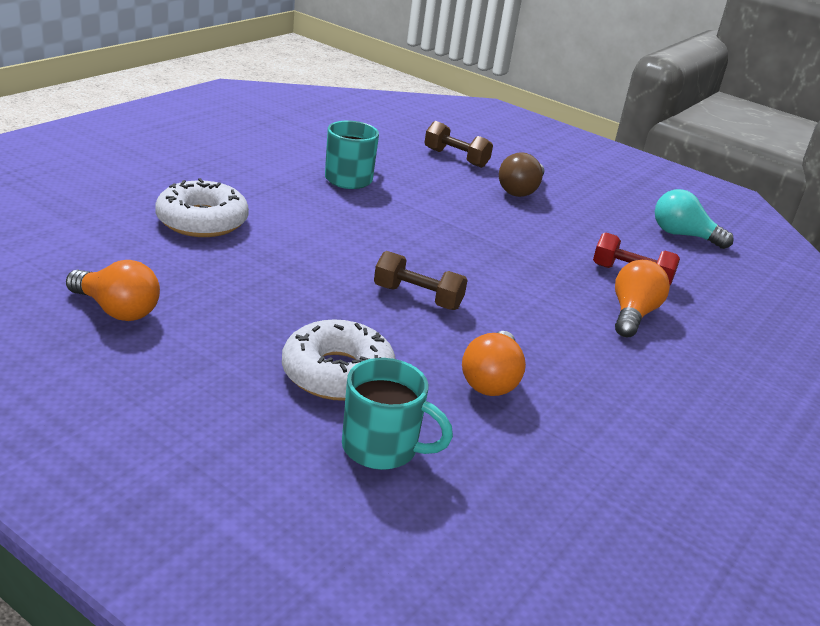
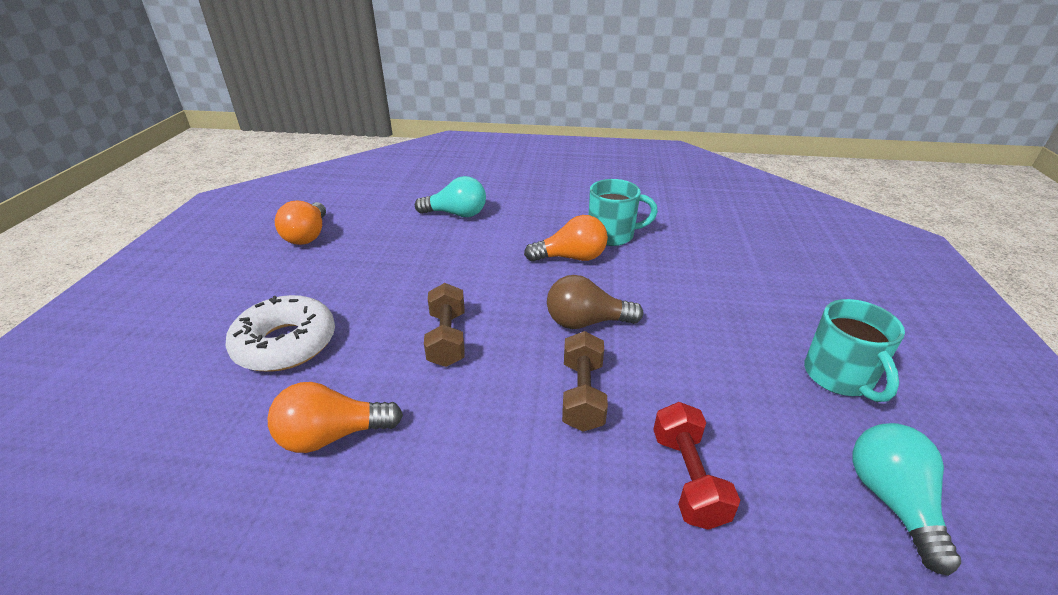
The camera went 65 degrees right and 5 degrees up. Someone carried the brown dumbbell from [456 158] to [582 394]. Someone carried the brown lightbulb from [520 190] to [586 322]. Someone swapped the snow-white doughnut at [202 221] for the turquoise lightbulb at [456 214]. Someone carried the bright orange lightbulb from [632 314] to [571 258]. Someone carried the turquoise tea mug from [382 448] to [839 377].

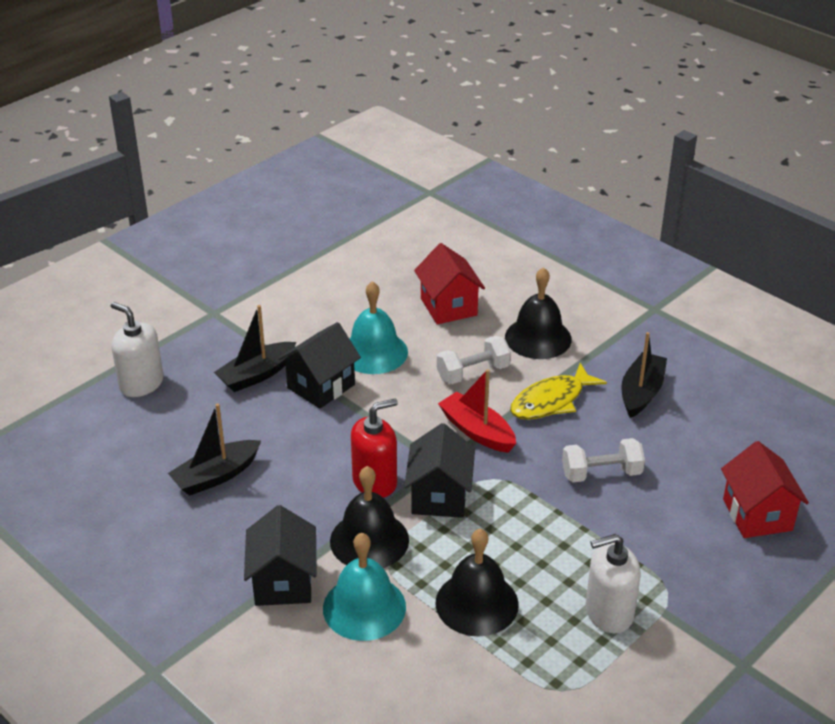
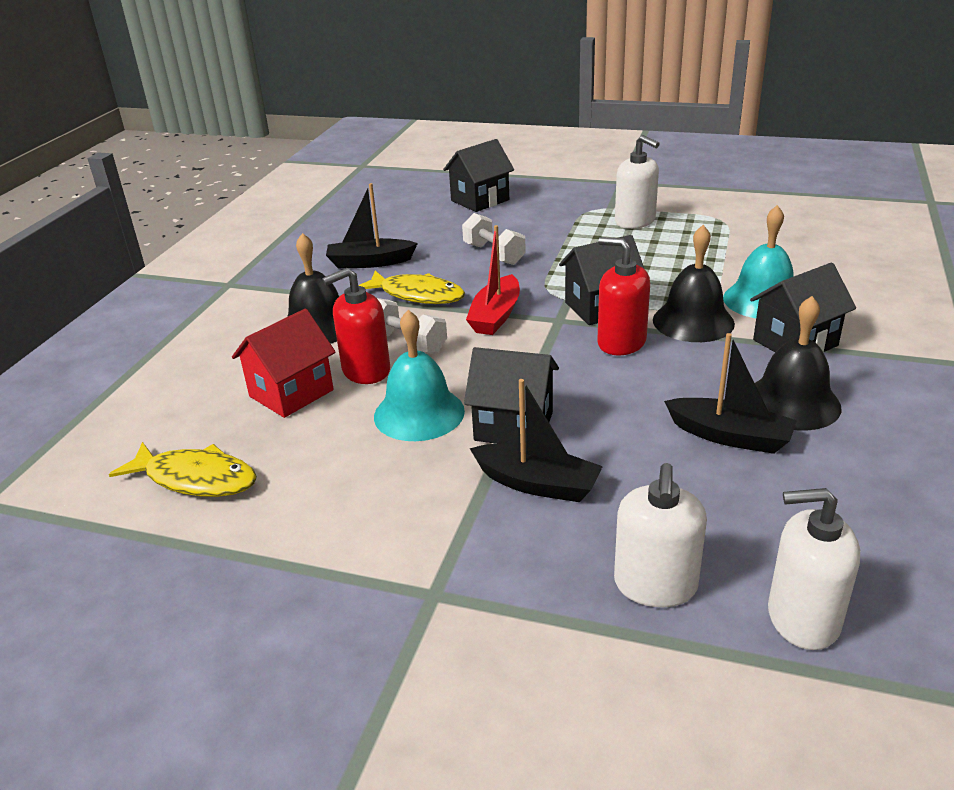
The camera went 115 degrees left and 5 degrees down. Someone repainted the red house at [757 515], which became the jet-black house at [480 200]. Someone carried the jet-black hand bell from [477 603] to [792 402]. Someone put down the red soap pump at [366 370]. Someone put down the yellow fish figure at [195 479]. Someone put down the snow-white soap pump at [802 618].

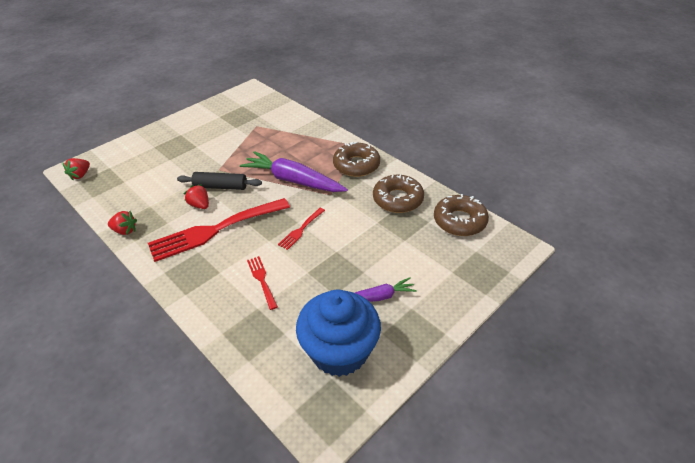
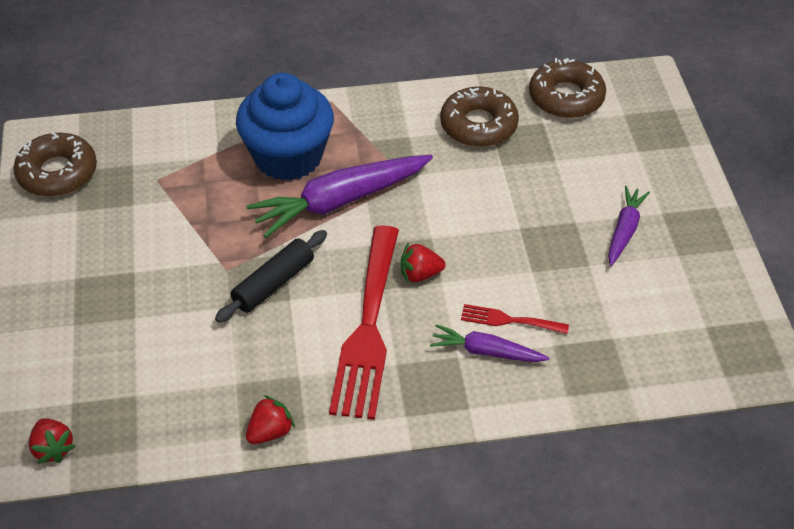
The camera went 55 degrees left and 5 degrees up. Someone carried the brown doughnut from [356 165] to [57 173]. Someone carried the red berry from [200 205] to [420 274]. Someone took away the red dinner fork at [301 230]. Someone carried the cobalt fairy cake from [339 351] to [288 157]. Someone put down the royal purple root vegetable at [486 352].

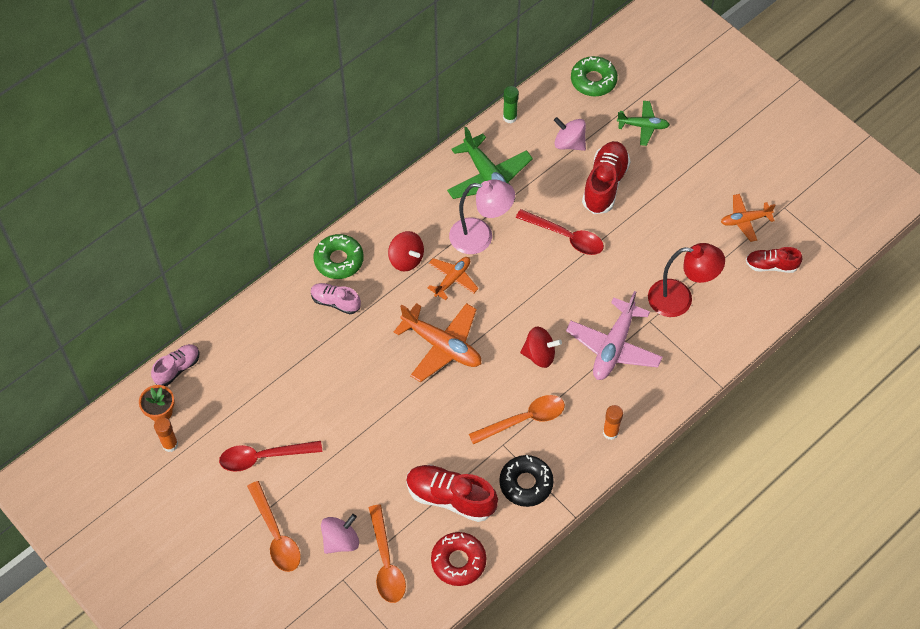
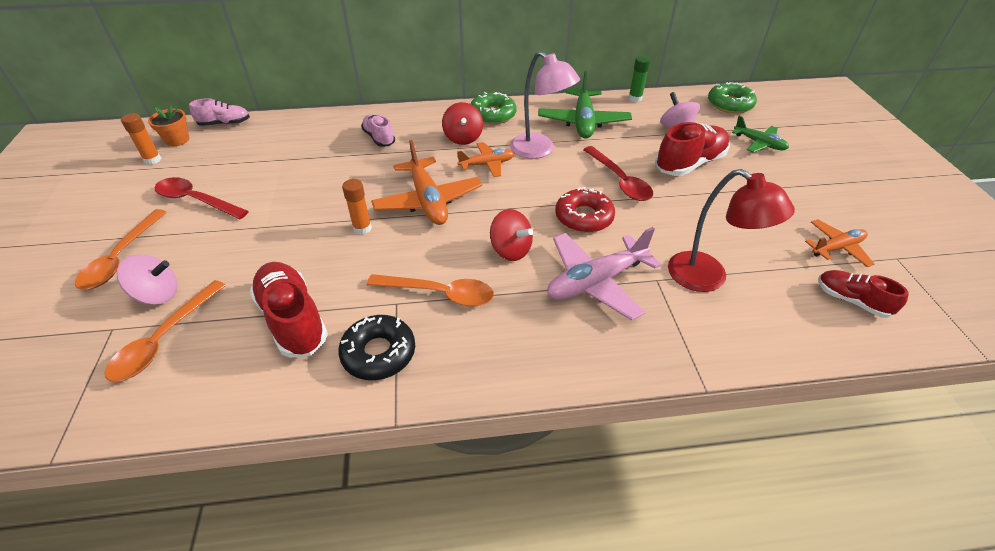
The camera went 35 degrees right and 15 degrees down. Someone rotated the bright orange aeroplane at [745 220] by 135 degrees clockwise. Someone carried the leaf-green doughnut from [339 260] to [492 115]. Someone carried the bright orange stick of glue from [610 432] to [362 228]. Someone carried the red doughnut from [458 561] to [584 217].

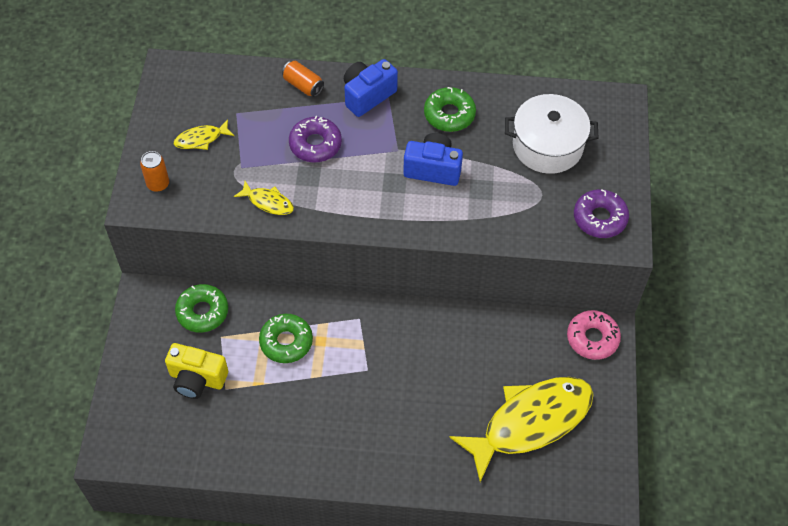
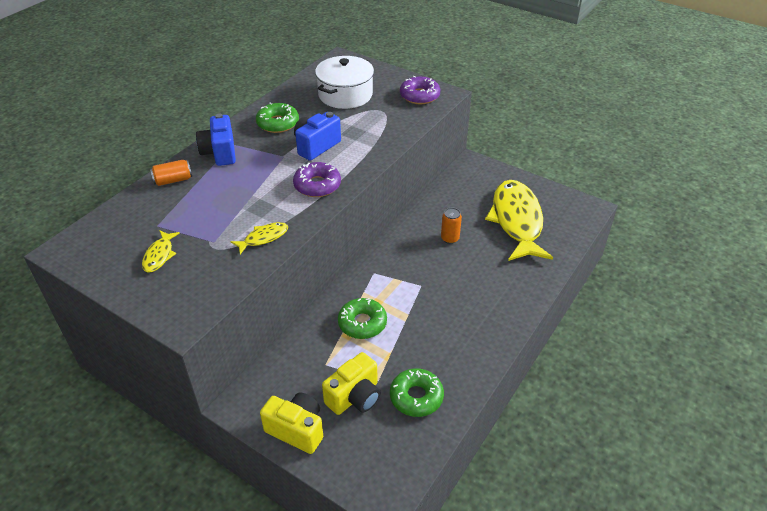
The camera went 60 degrees left and 15 degrees down. Someone carried the royal purple doughnut from [315 144] to [317 185]. Someone carried the bright orange soda can from [158 184] to [450 238]. Someone carried the leaf-green doughnut from [202 312] to [416 397]. Someone took away the pink doughnut at [592 338]. Someone put down the yellow camera at [297 430].

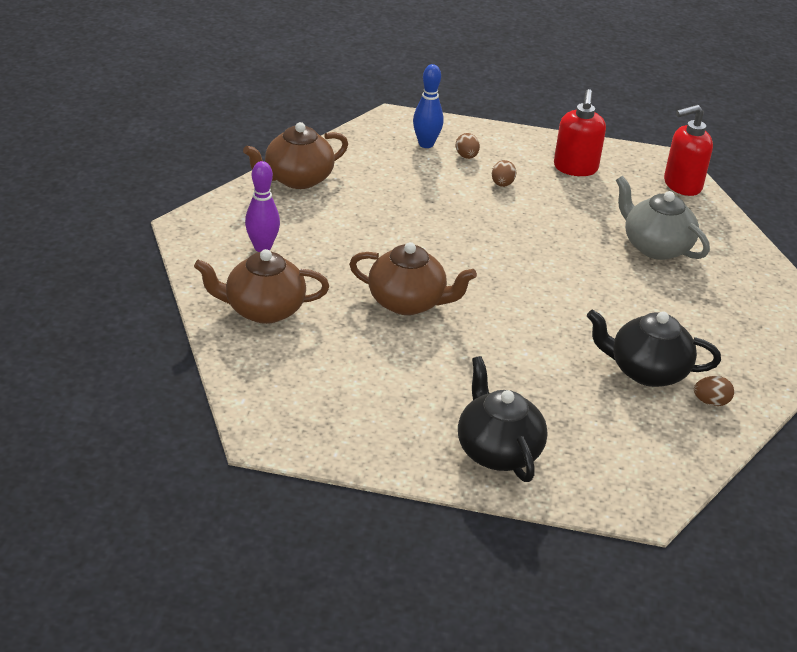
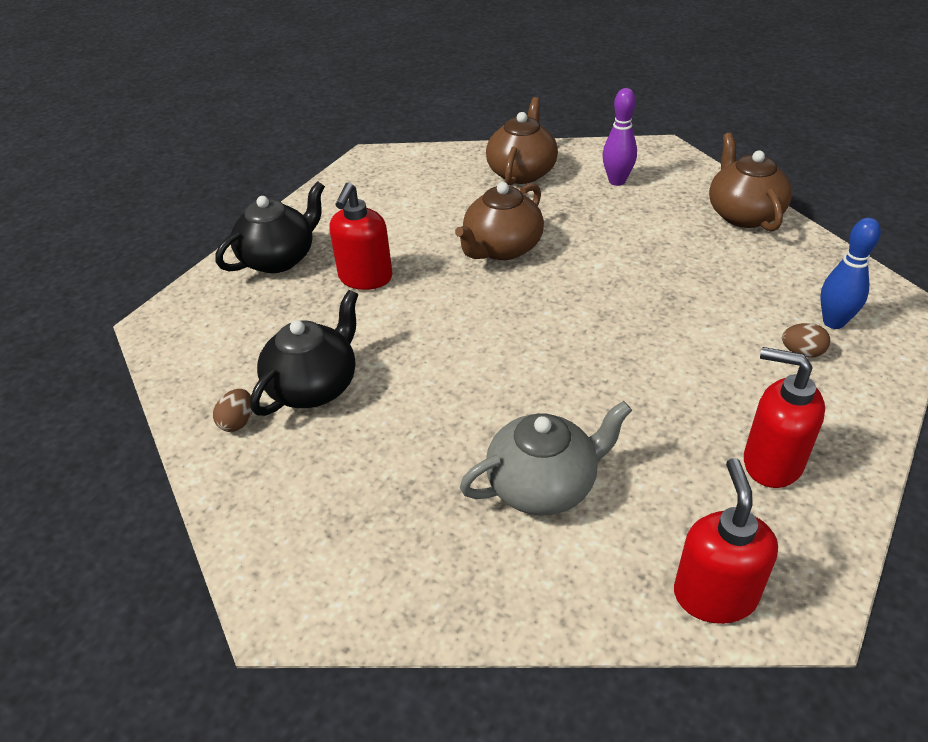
The camera went 115 degrees right and 5 degrees up. Someone took away the brown egg at [502 184]. Someone rotated the jet-black china teapot at [497 450] by 45 degrees counterclockwise. Someone put down the red soap pump at [365 278].

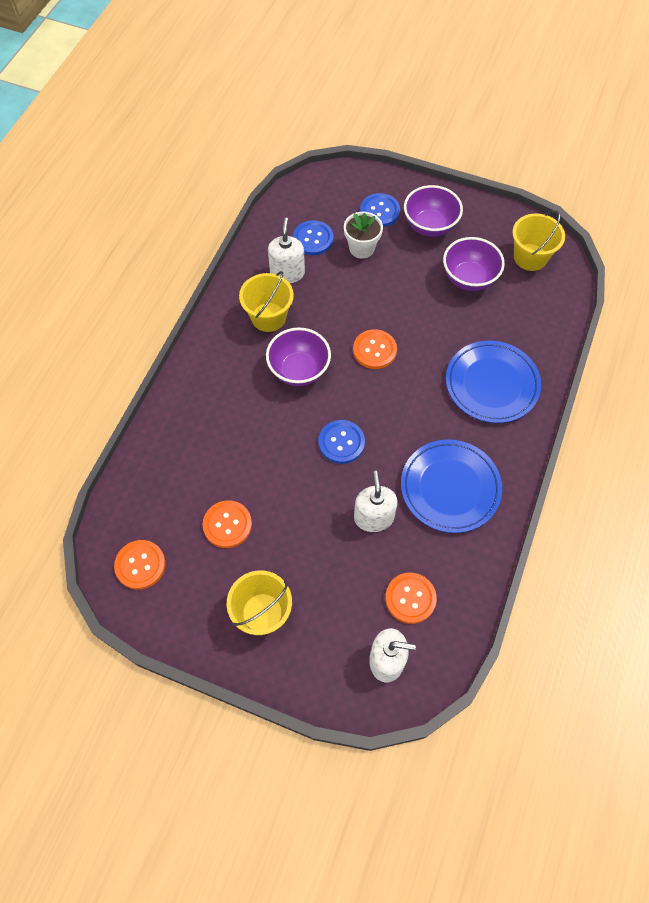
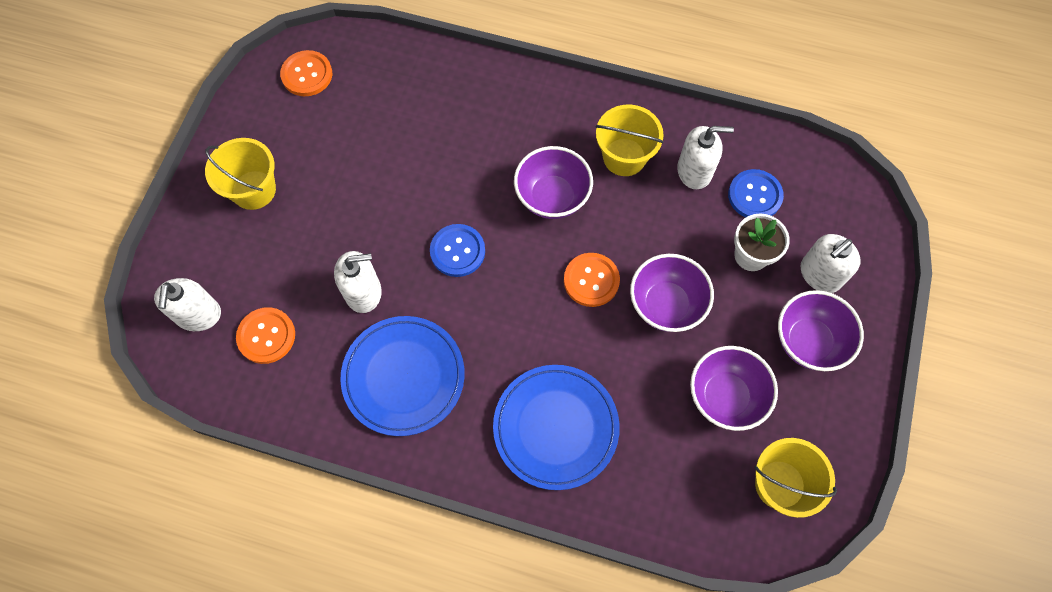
The camera went 85 degrees right and 5 degrees up. Someone swapped the cobalt button at [379 211] for the snow-white soap pump at [820 274]. Someone took away the bright orange button at [227 525]. Someone put down the royal purple deep dish at [666 305].

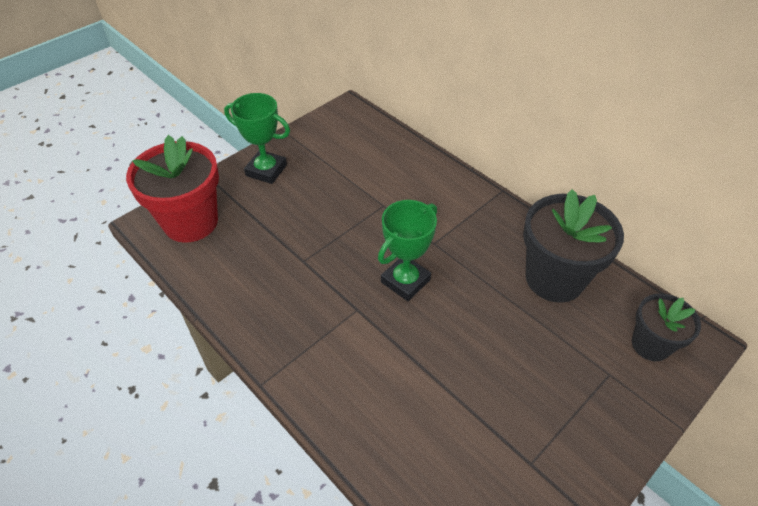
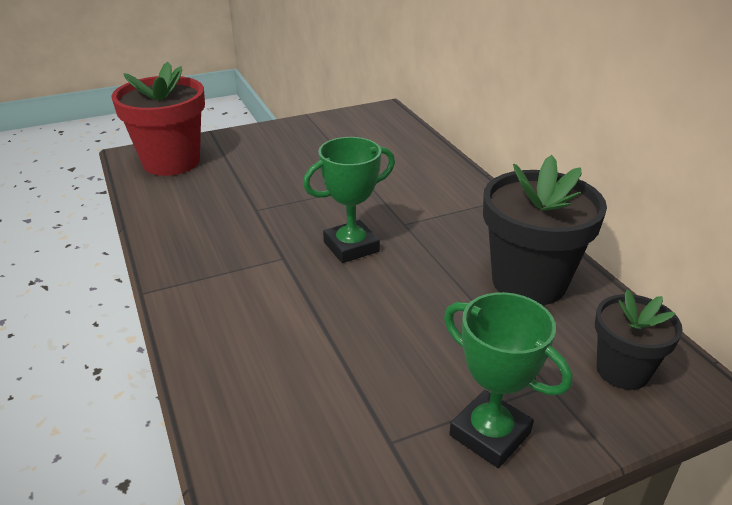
The camera went 20 degrees right and 15 degrees down. Someone carried the leaf-green prize cup from [266 170] to [490 434].

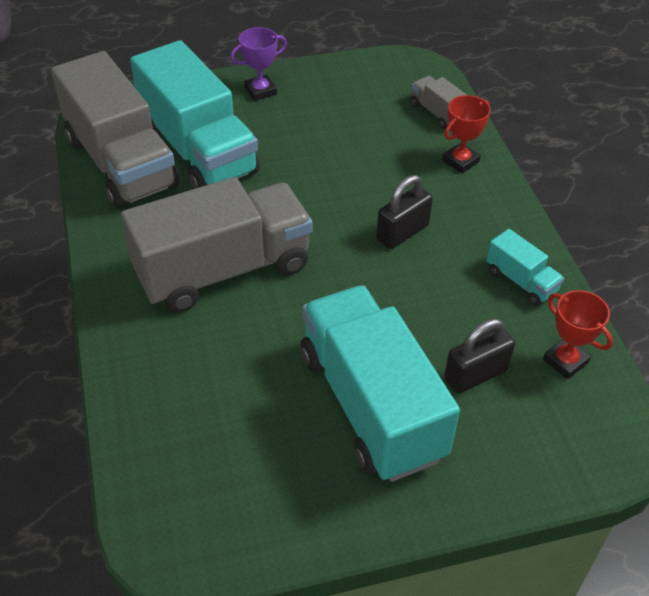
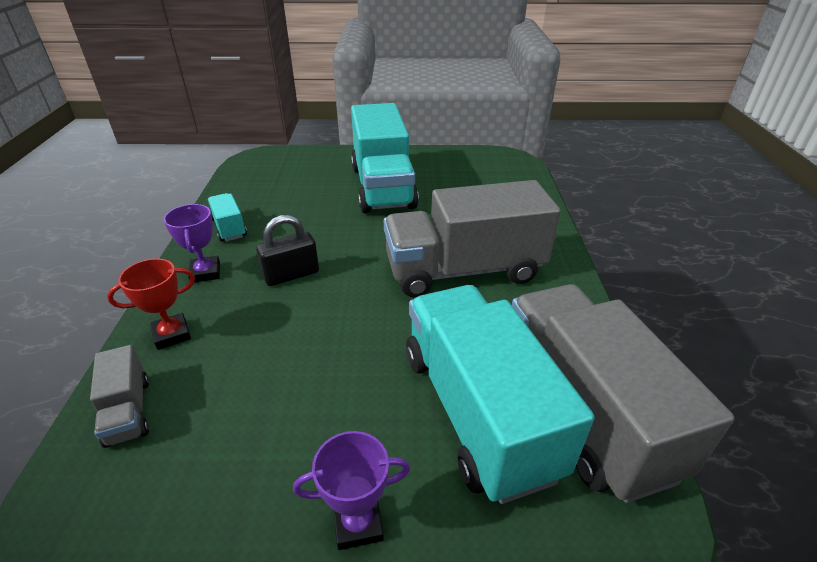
The camera went 165 degrees left and 10 degrees down. Someone took away the red prize cup at [565 361]. Someone took away the jet-black lock at [475 375]. Someone put down the royal purple prize cup at [205 273].

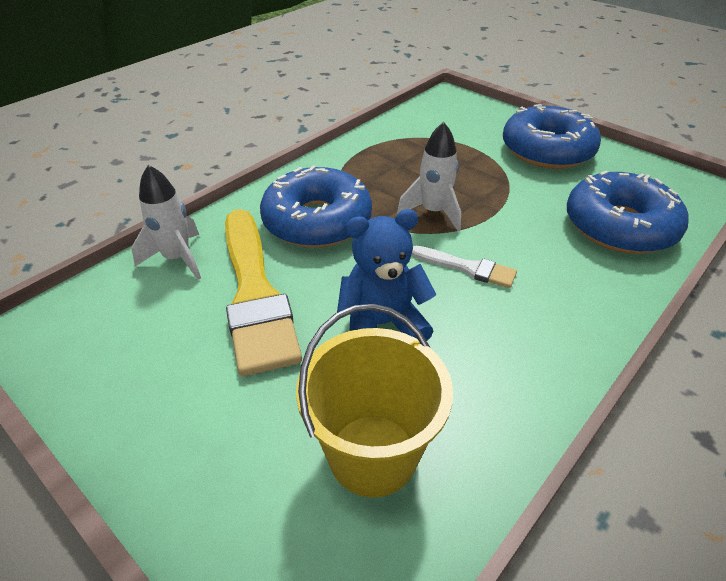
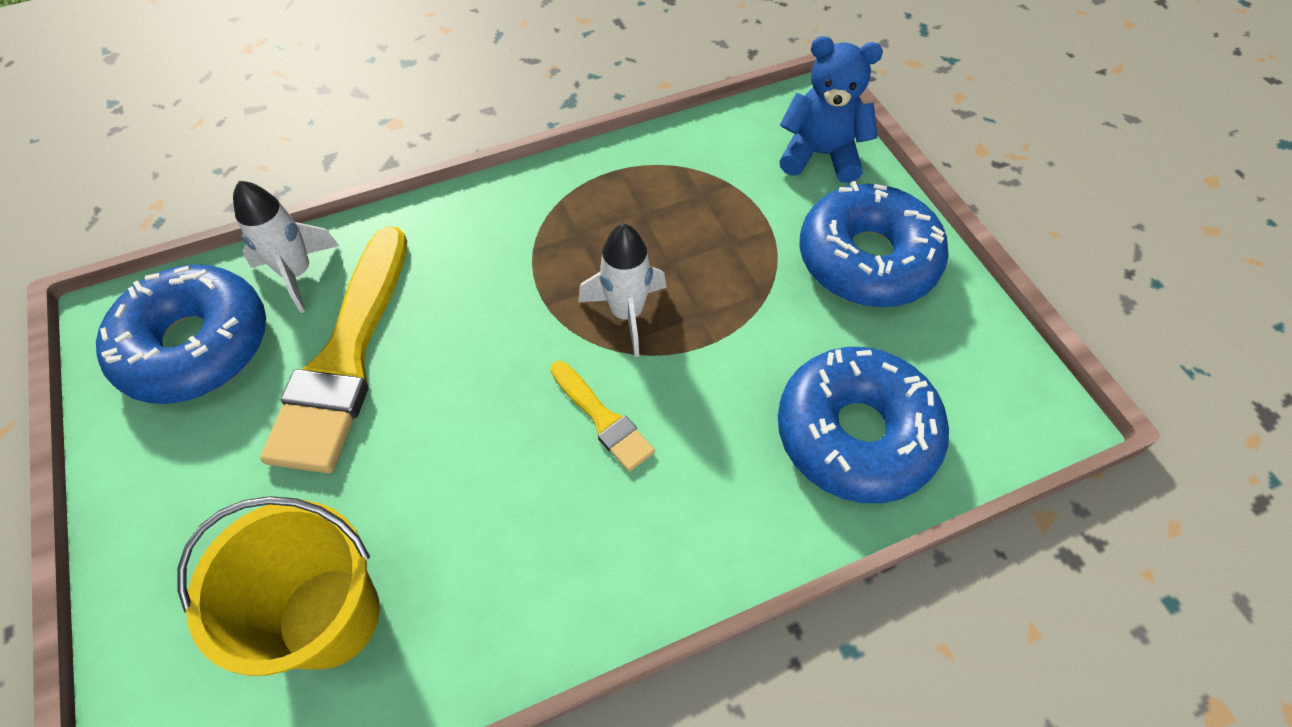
The camera went 25 degrees right and 15 degrees up. Someone carried the cobalt doughnut from [317 221] to [196 346]. Someone carried the cobalt teddy from [382 324] to [820 155]. Someone repainted the snow-white brush at [467 268], which became the yellow brush at [603 419].

